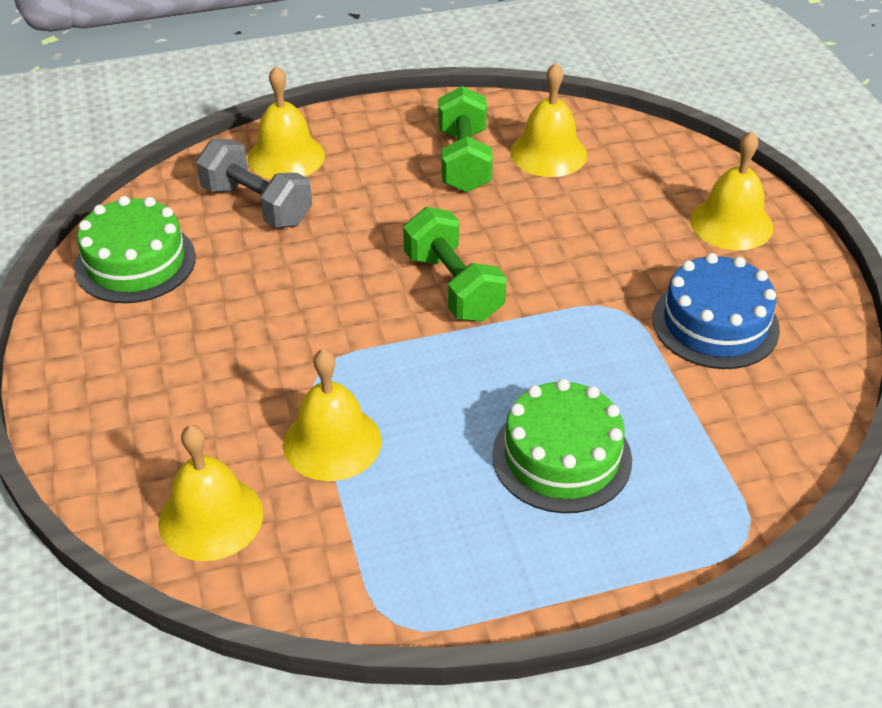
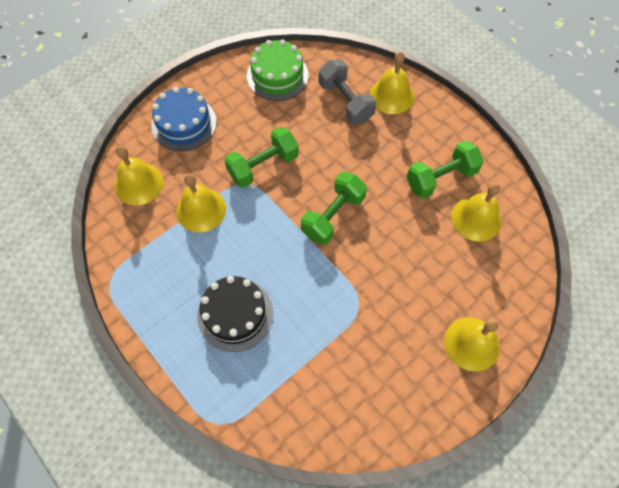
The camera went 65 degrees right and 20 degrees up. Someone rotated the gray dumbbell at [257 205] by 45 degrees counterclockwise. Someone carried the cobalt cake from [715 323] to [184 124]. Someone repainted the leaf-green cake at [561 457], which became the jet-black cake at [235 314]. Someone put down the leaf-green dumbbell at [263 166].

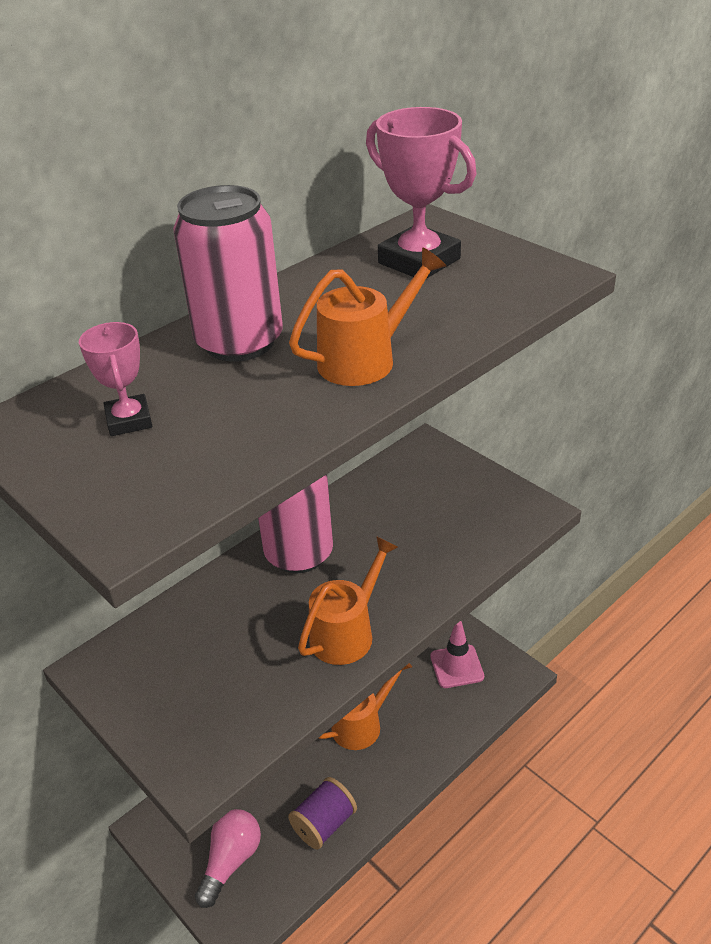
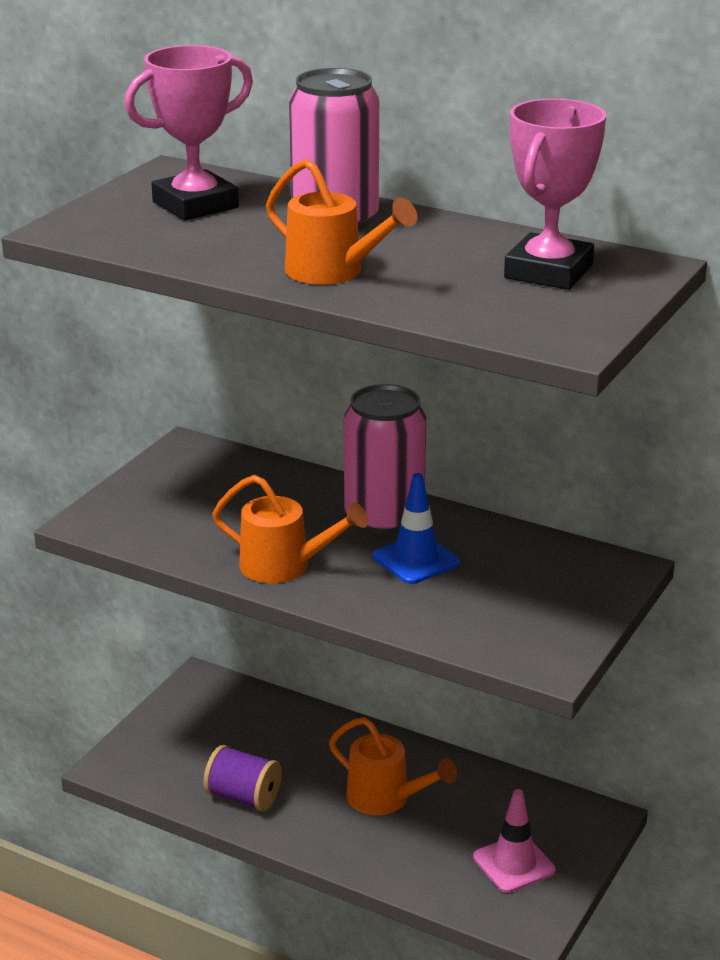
The camera went 70 degrees right and 10 degrees down. Someone scaled the pink prize cup at [129 420] by 1.78. Someone took away the pink lightbulb at [231 861]. Someone put down the cobalt safety cone at [416 560].

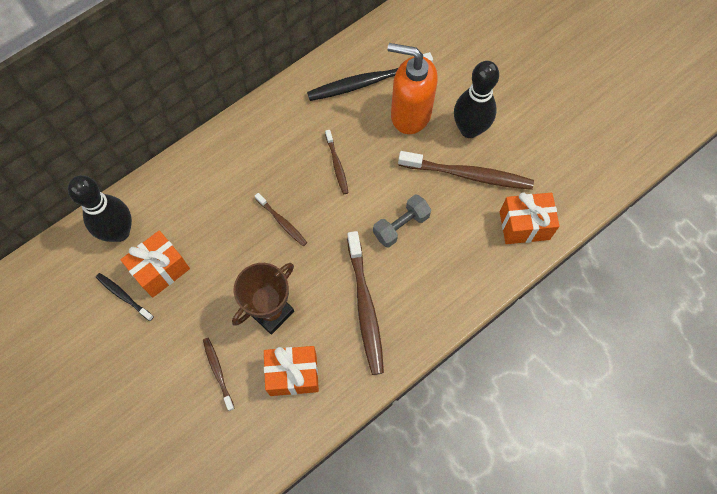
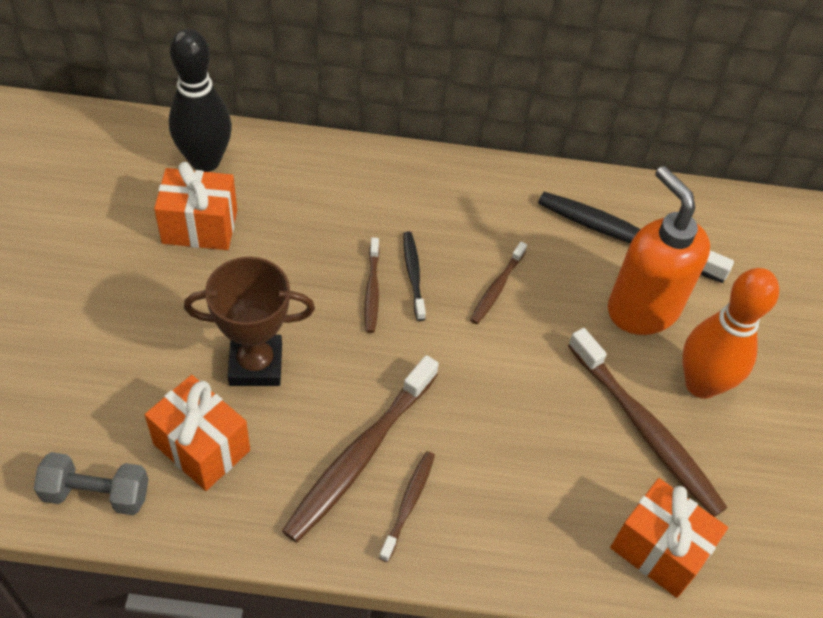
The camera went 40 degrees right and 15 degrees down. Someone repainted the jet-black skittle at [469 129], which became the bright orange skittle at [701 384]. Someone carried the gray dumbbell from [401 226] to [96 494]. Someone carried the jet-black tooth brush from [123 296] to [413 274]. Someone carried the brown tooth brush from [218 372] to [408 503].

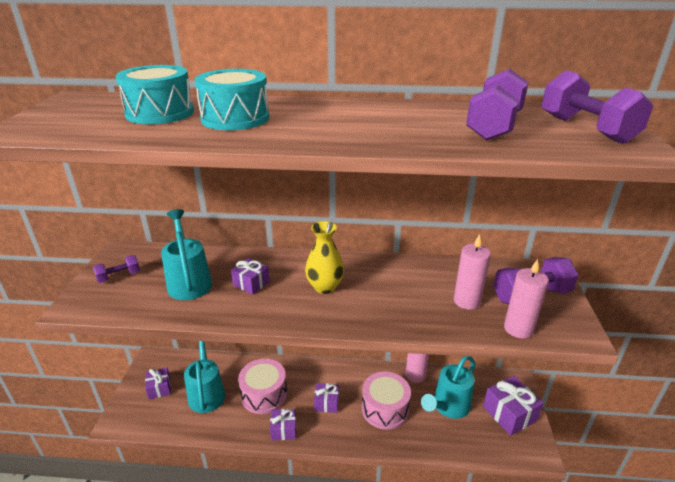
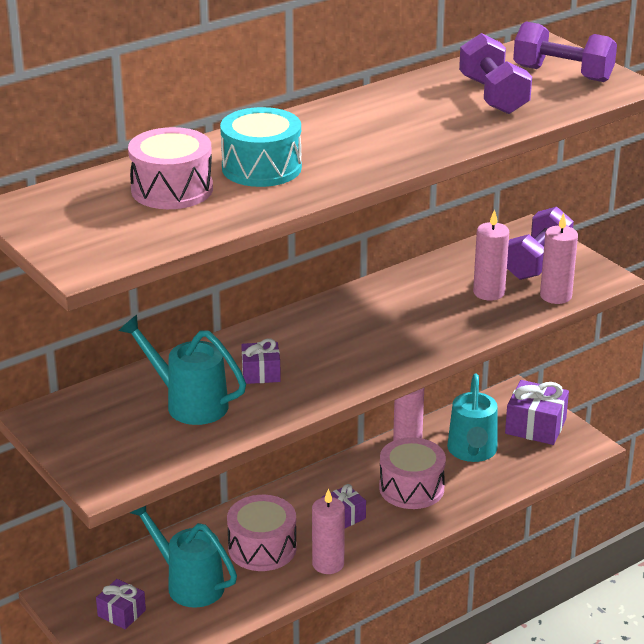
The camera went 40 degrees left and 0 degrees up. Someone repainted the turquoise toy drum at [160 113], which became the pink toy drum at [172 189]. Someone took away the yellow flower vase at [325 287]. Someone took away the royal purple dumbbell at [119 276]. Someone swapped the royal purple present at [283 430] for the pink wax candle at [328 564].

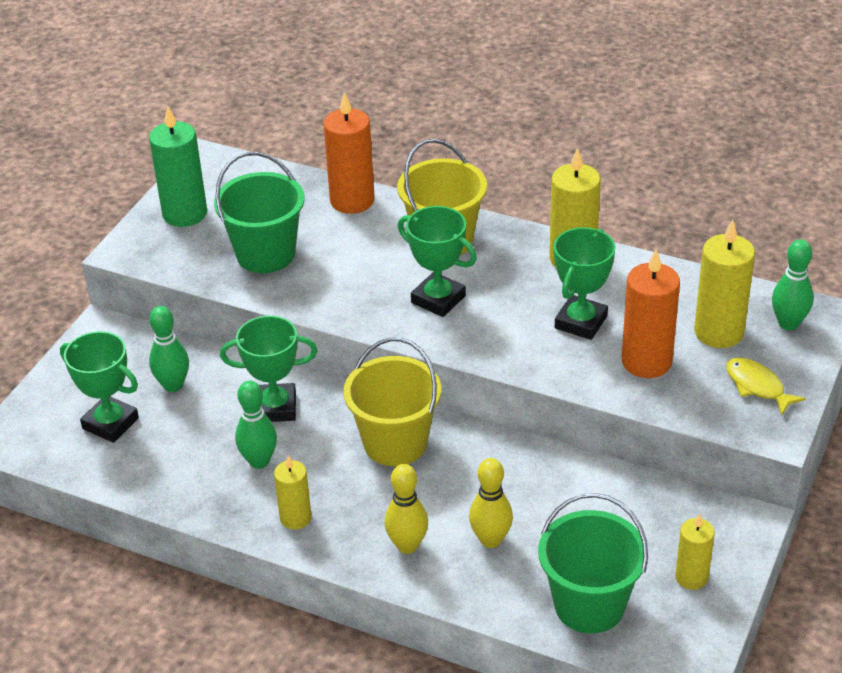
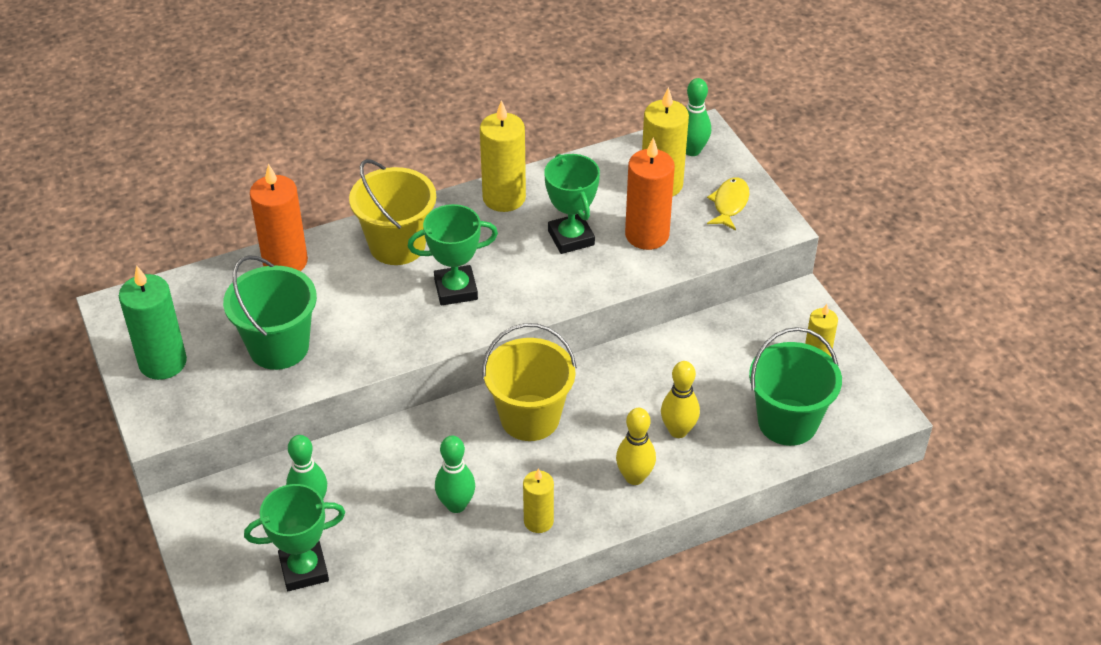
The camera went 50 degrees left and 5 degrees up. Someone took away the leaf-green prize cup at [275 407]. Someone rotated the yellow fish figure at [757 386] by 105 degrees clockwise.

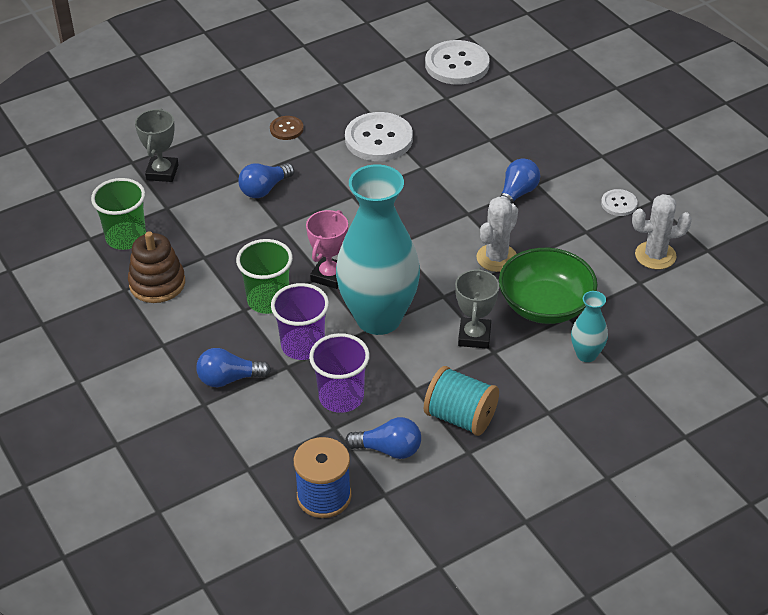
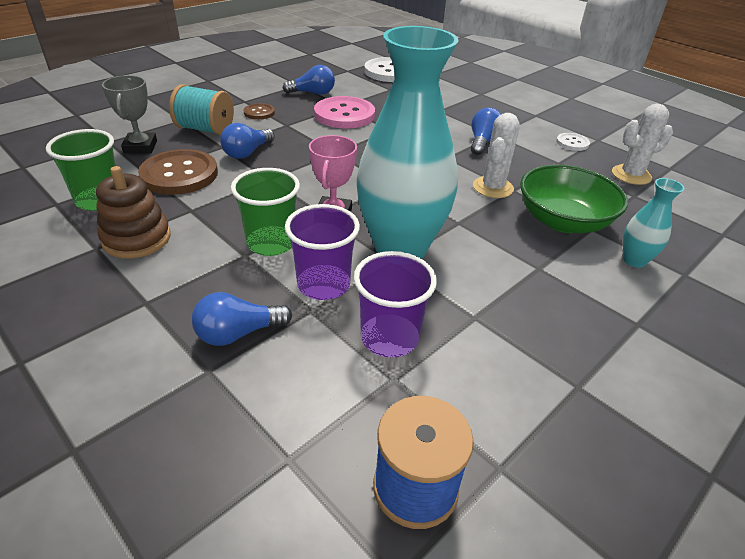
The camera went 15 degrees left and 5 degrees down. Someone repainted the snow-white button at [378 139], which became the pink button at [344 115]. Someone took away the gray prize cup at [474 336]. Someone carried the turquoise spool from [460 417] to [205 129]. Someone carried the cobalt lightbulb from [389 449] to [313 93]. Someone put down the brown button at [179 174].

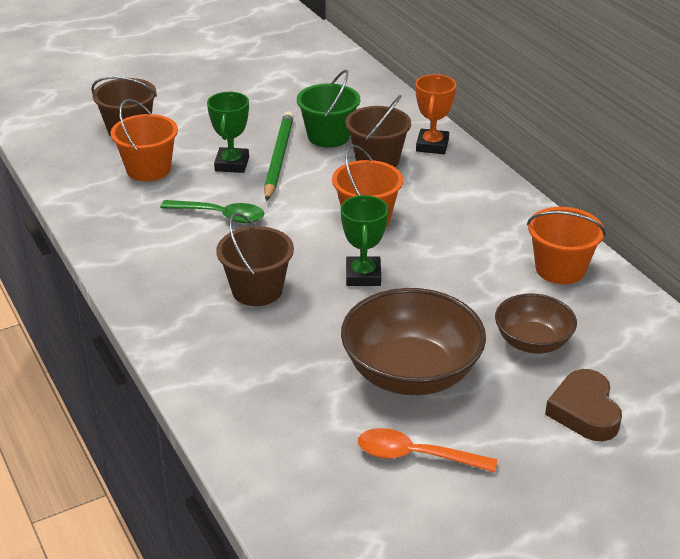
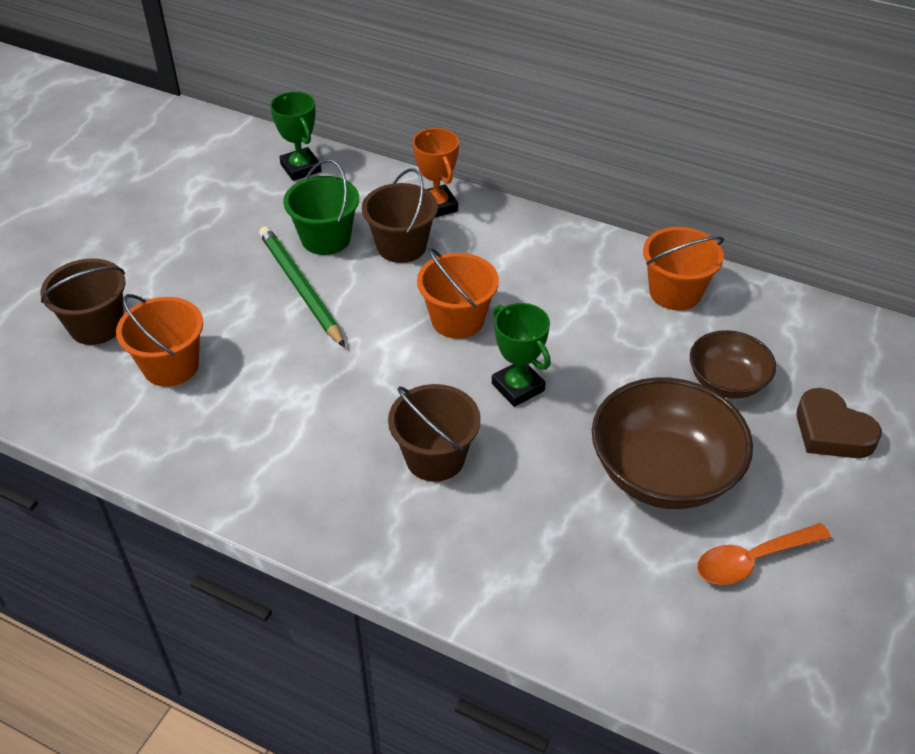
The camera went 35 degrees left and 10 degrees up. Someone carried the leaf-green prize cup from [232 164] to [301 168]. Someone took away the leaf-green spoon at [220 216].

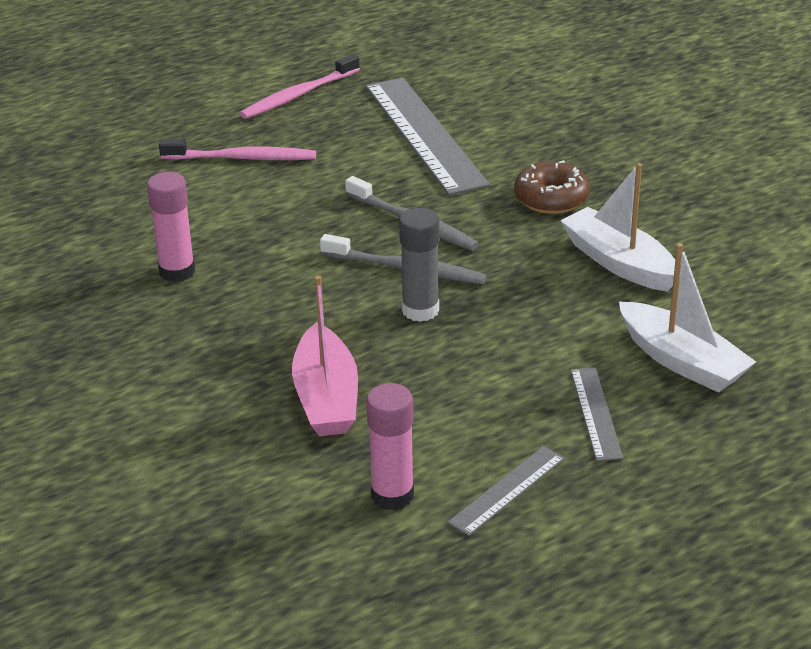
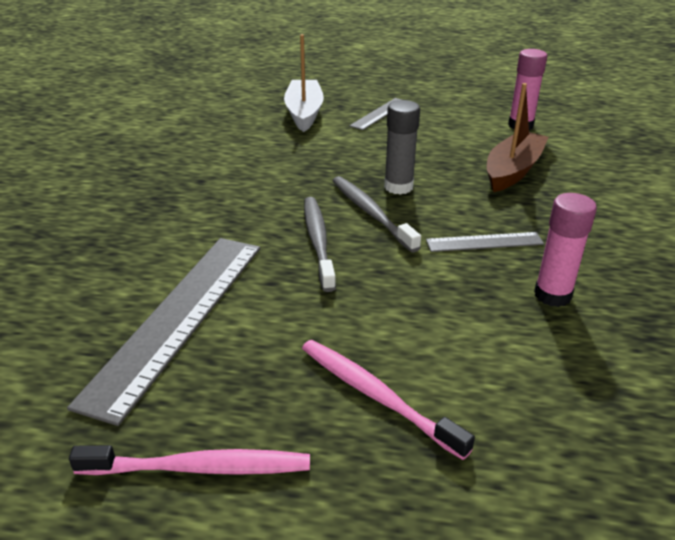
The camera went 140 degrees left and 0 degrees up. Someone took away the brown doughnut at [551 199]. Someone took away the snow-white toy boat at [619 262]. Someone repainted the pink toy boat at [326 398], which became the brown toy boat at [513 171]. Someone carried the gray ruler from [507 490] to [484 242].

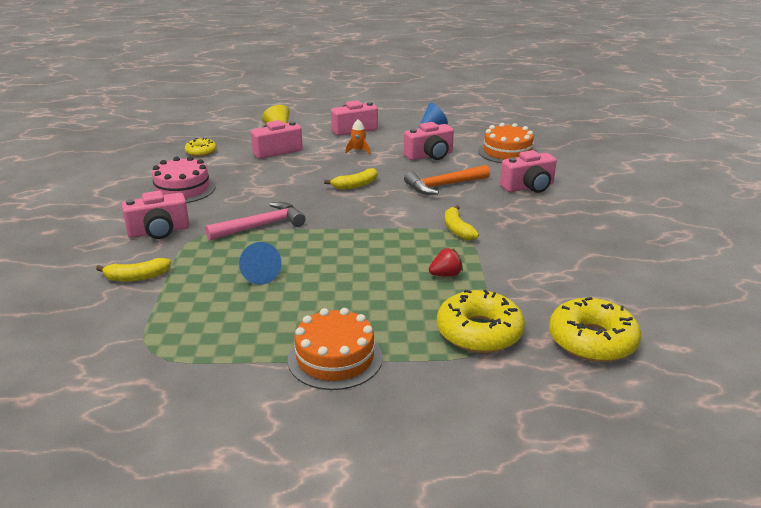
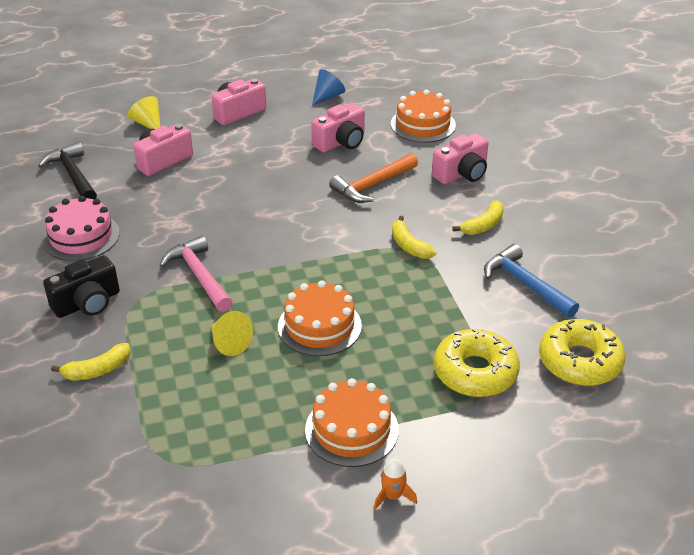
The camera went 15 degrees left and 10 degrees up. Someone carried the bright orange spaceship from [358 151] to [392 496]. Someone swapped the yellow doughnut at [201 152] for the jet-black carpenter's hammer at [73 175]. Someone carried the yellow banana fruit from [355 185] to [483 225]. Someone repainted the pink camera at [159 231], which became the jet-black camera at [87 303]. Someone rotated the pink carpenter's hammer at [261 226] by 75 degrees counterclockwise. Someone repainted the cobalt solid cone at [259 275], which became the yellow solid cone at [229 343]. Someone took away the red berry at [445 275]. Someone put down the cobalt carpenter's hammer at [525 284]. Someone put down the bright orange cake at [319 326].

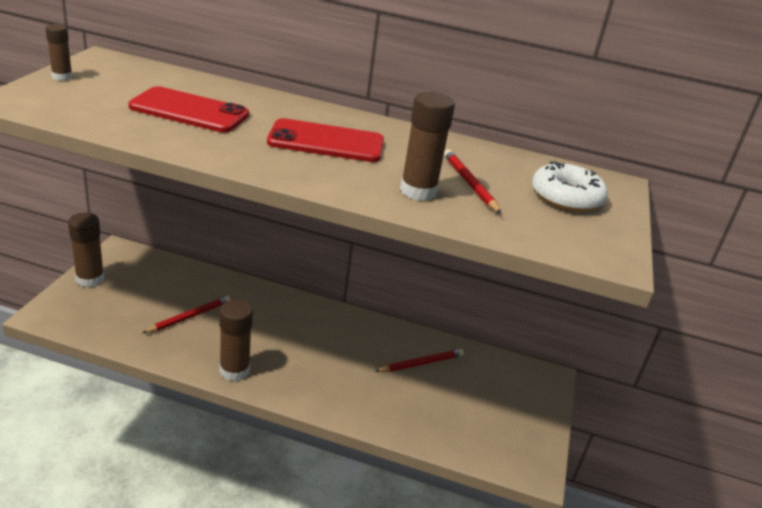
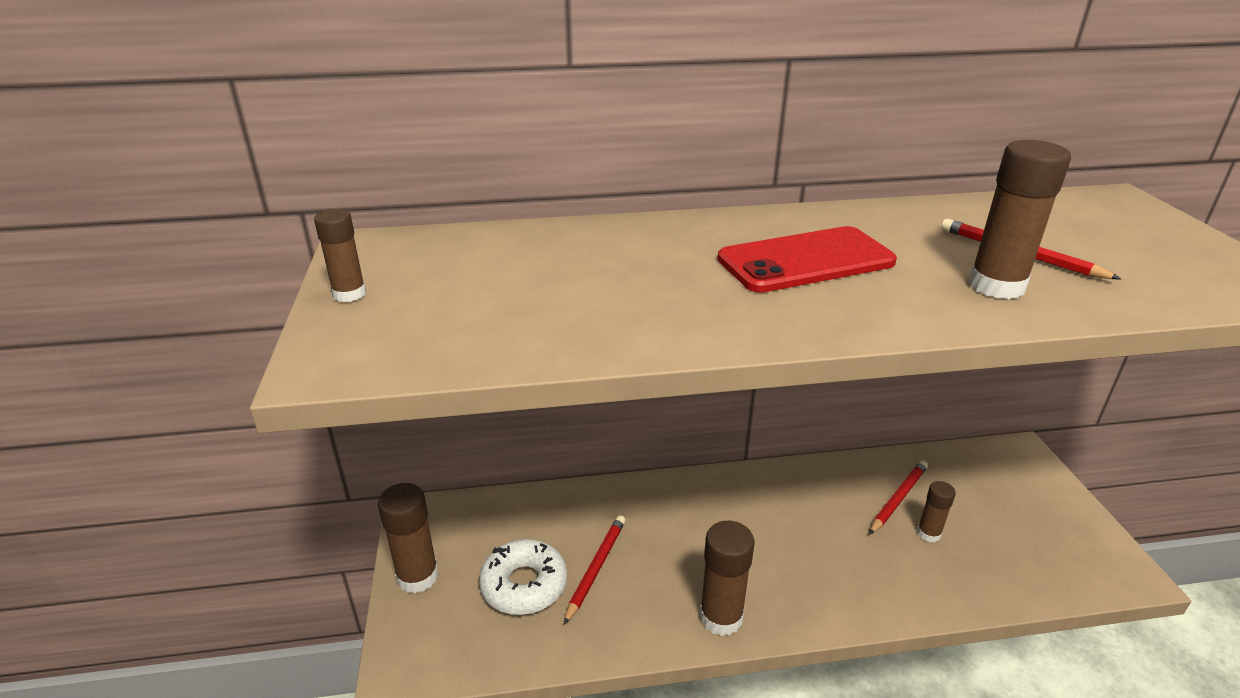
The camera went 20 degrees left and 0 degrees up. Someone took away the red phone at [189 111]. Someone carried the snow-white doughnut from [566 197] to [524 585]. Someone put down the brown stick of glue at [928 533].

